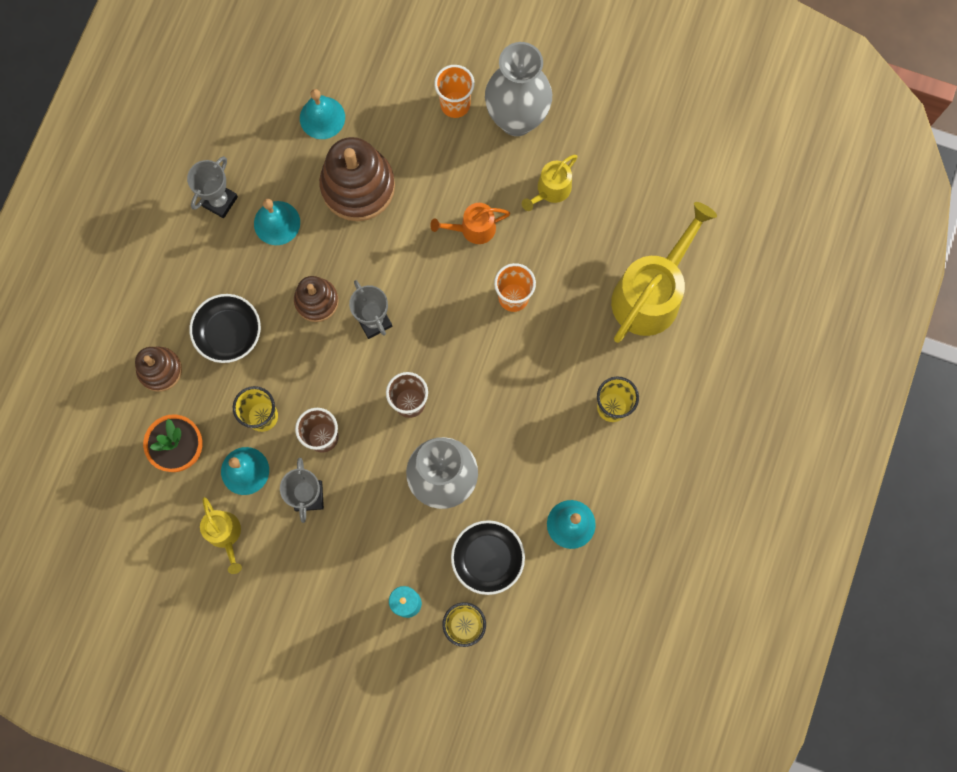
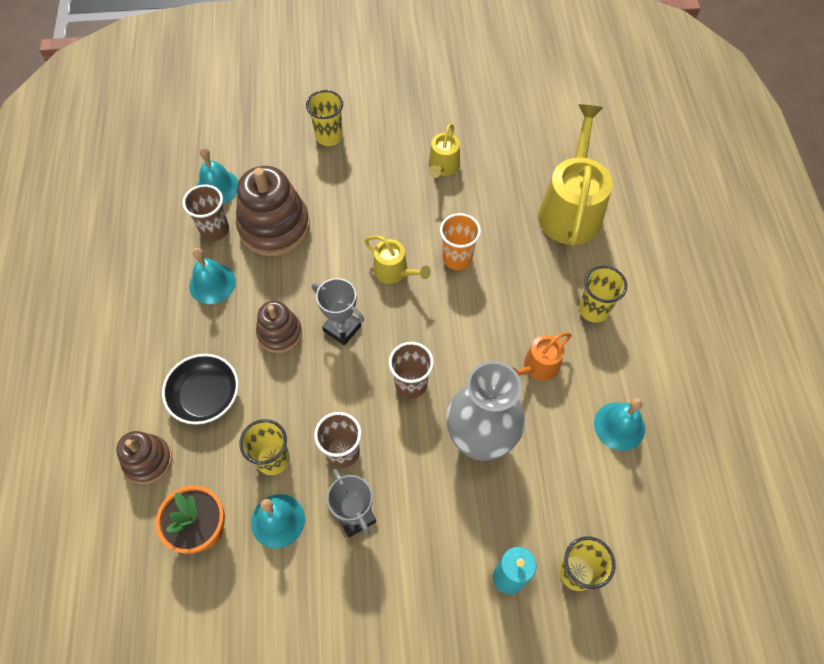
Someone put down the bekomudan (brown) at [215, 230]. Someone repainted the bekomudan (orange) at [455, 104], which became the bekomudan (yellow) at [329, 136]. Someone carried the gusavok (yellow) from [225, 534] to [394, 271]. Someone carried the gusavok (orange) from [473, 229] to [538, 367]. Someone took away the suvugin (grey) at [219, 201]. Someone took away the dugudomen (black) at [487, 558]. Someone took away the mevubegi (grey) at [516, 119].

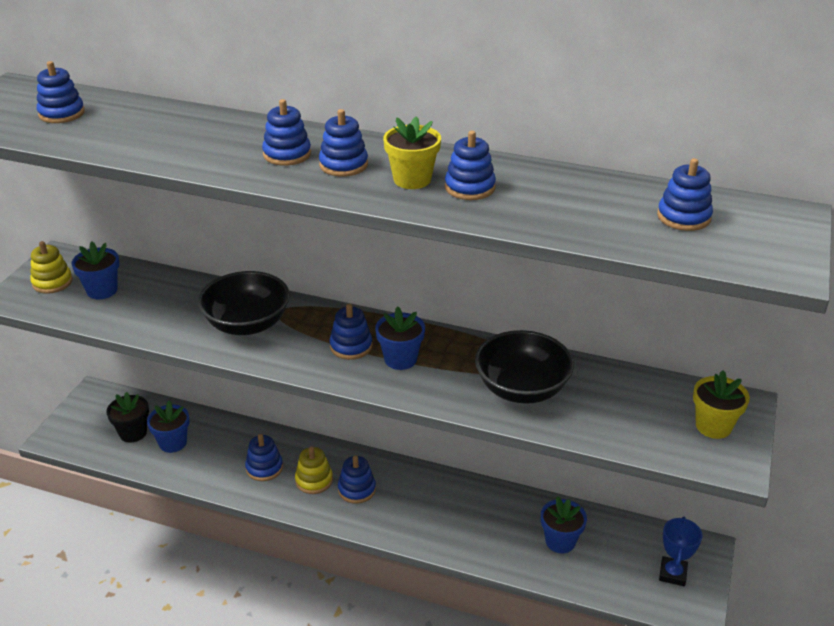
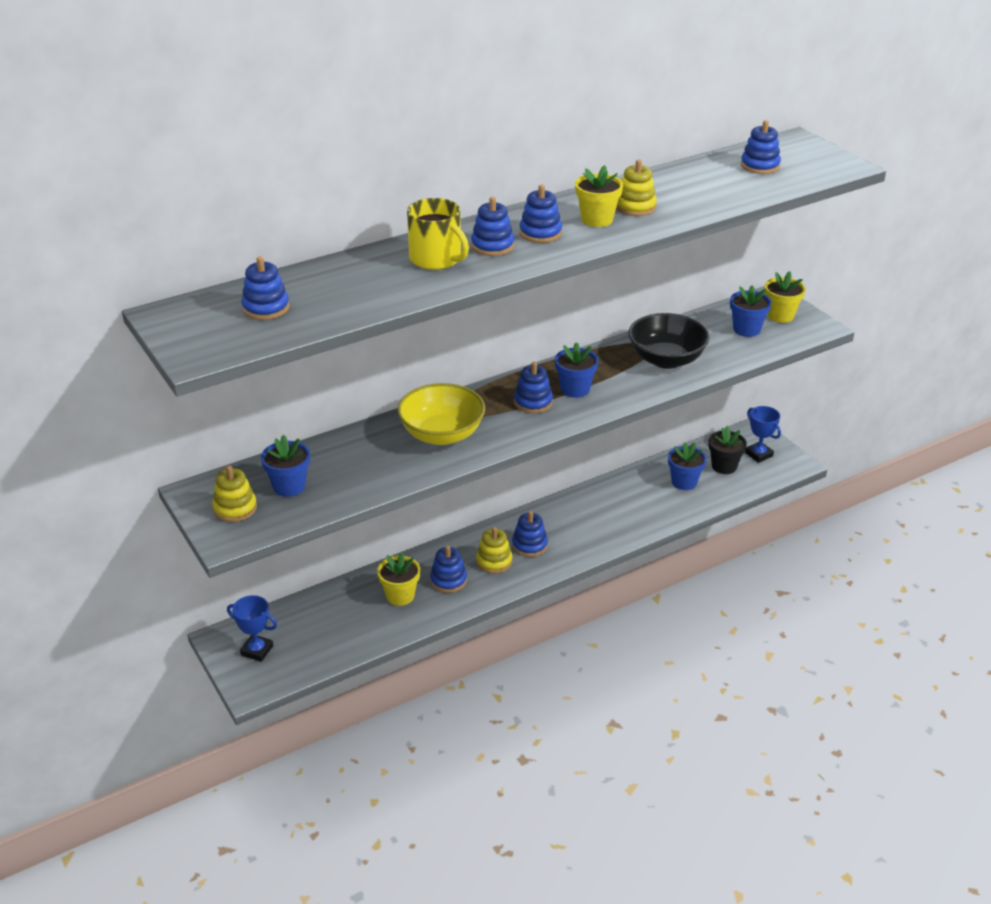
Someone put down the suvugin (blue) at [257, 650]. Someone put down the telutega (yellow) at [400, 595]. Someone repainted the dugudomen (black) at [247, 324], which became the dugudomen (yellow) at [442, 434]. Someone put down the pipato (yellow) at [436, 259]. Someone repainted the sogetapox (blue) at [470, 187], which became the sogetapox (yellow) at [635, 207]. Someone carried the telutega (black) from [133, 433] to [724, 466]. Someone carried the telutega (blue) from [173, 443] to [746, 329].

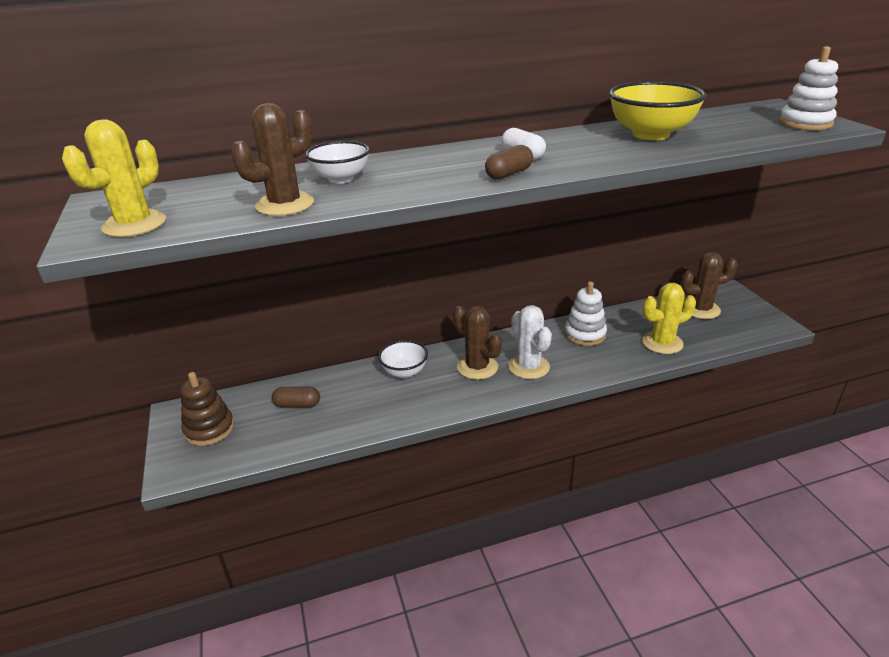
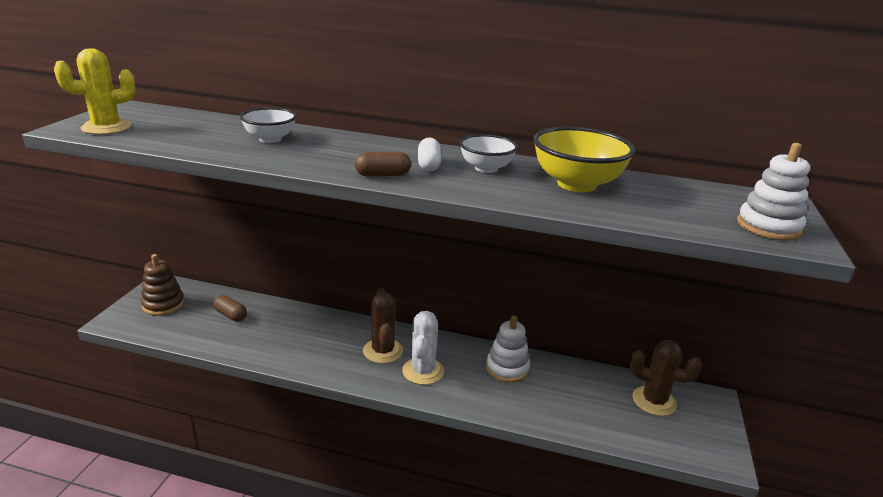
Someone carried the dugudomen (white) from [404, 372] to [486, 168]. Someone took away the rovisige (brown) at [285, 205]. Someone took away the rovisige (yellow) at [662, 343].

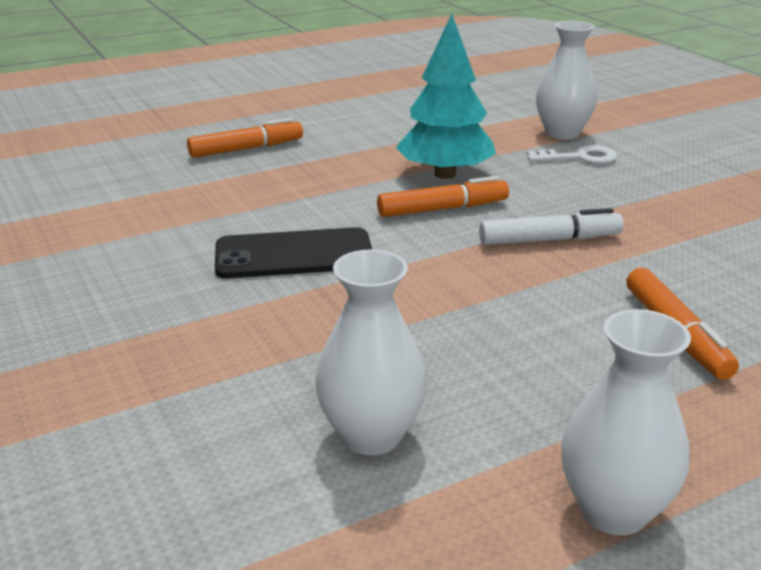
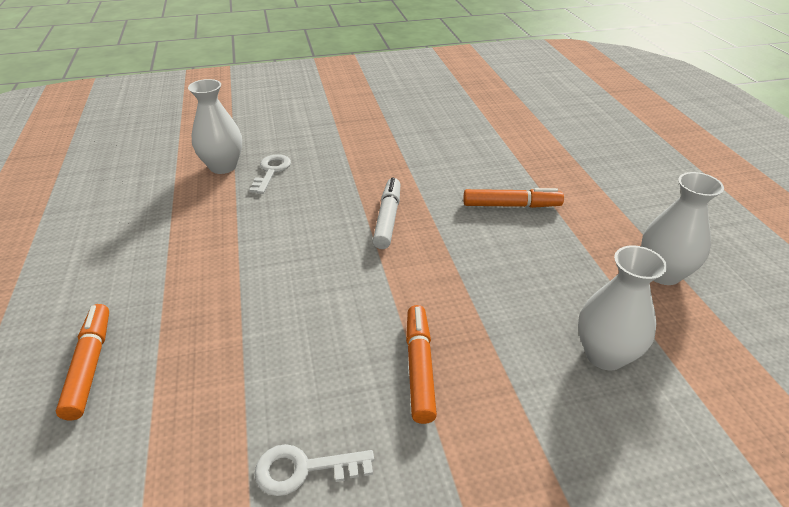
Someone put down the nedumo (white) at [304, 469]. Someone carried the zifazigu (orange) from [443, 209] to [419, 367]. Someone took away the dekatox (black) at [294, 255]. Someone took away the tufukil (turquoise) at [445, 174].

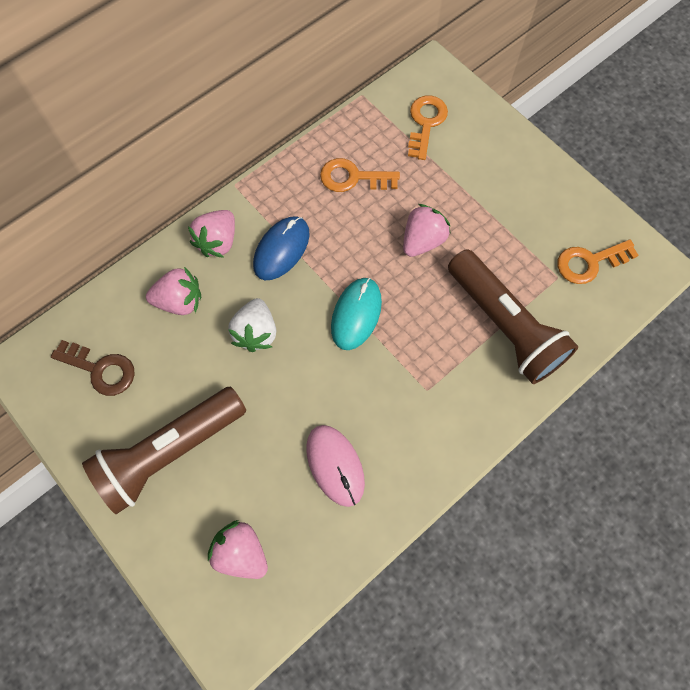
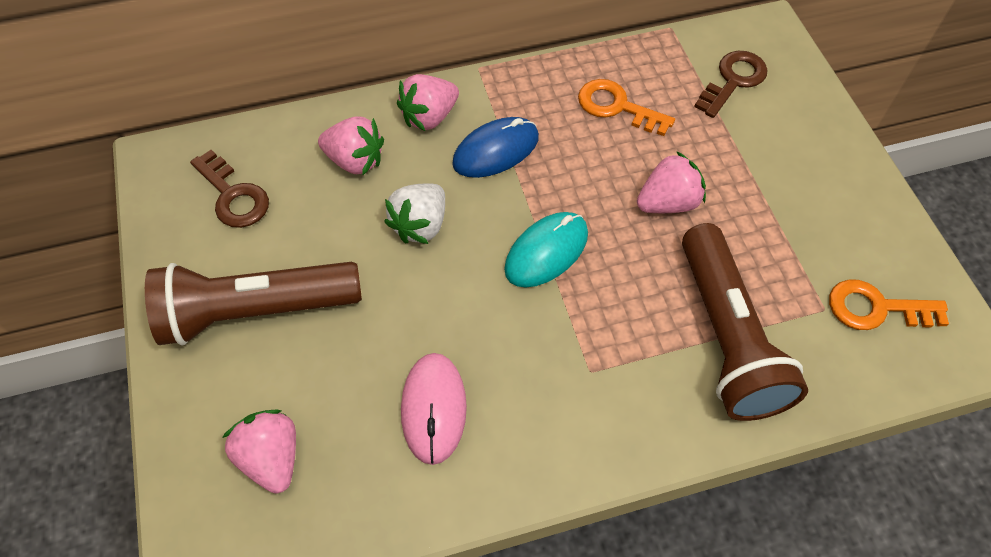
Someone repainted the nedumo (orange) at [425, 123], which became the nedumo (brown) at [733, 80].

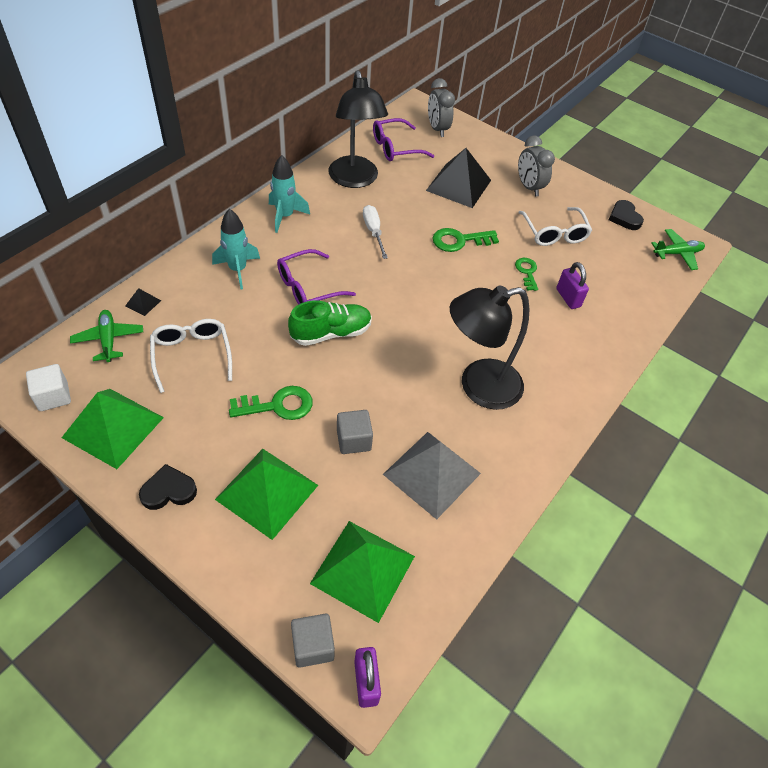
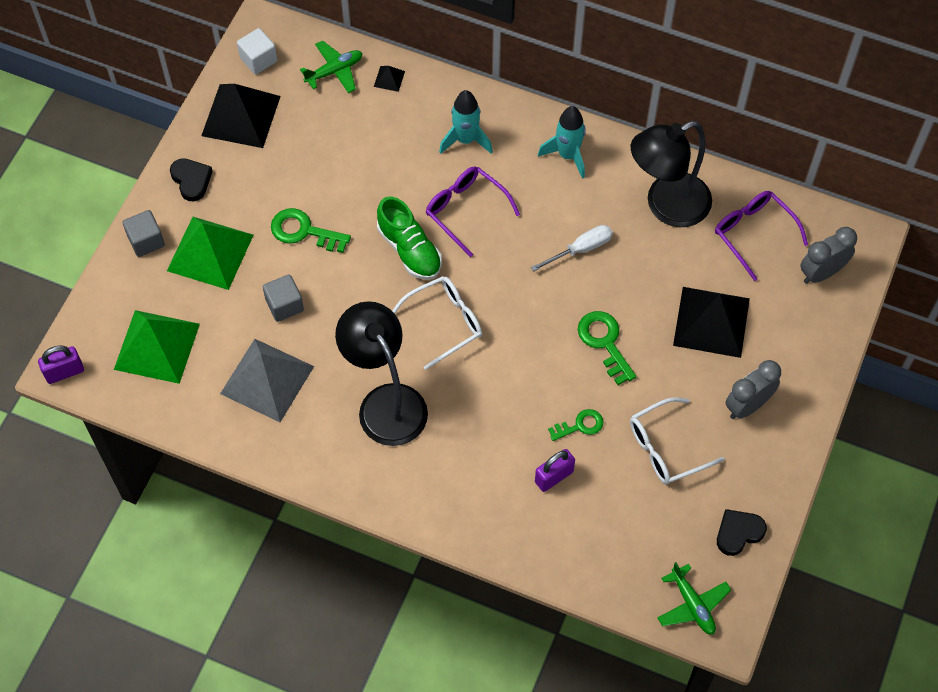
Someone carried the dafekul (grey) from [313, 646] to [146, 241]. Someone repainted the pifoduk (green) at [113, 427], which became the pifoduk (black) at [241, 115]. Someone rotated the nedumo (green) at [277, 405] by 135 degrees clockwise. Someone carried the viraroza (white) from [192, 356] to [444, 323].

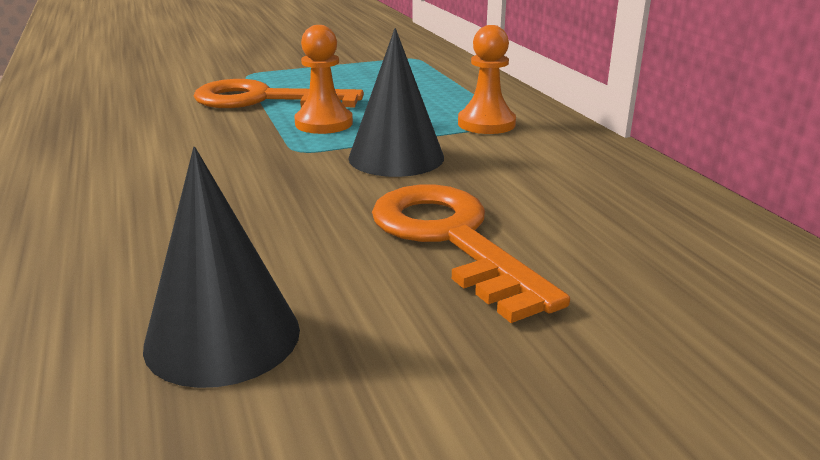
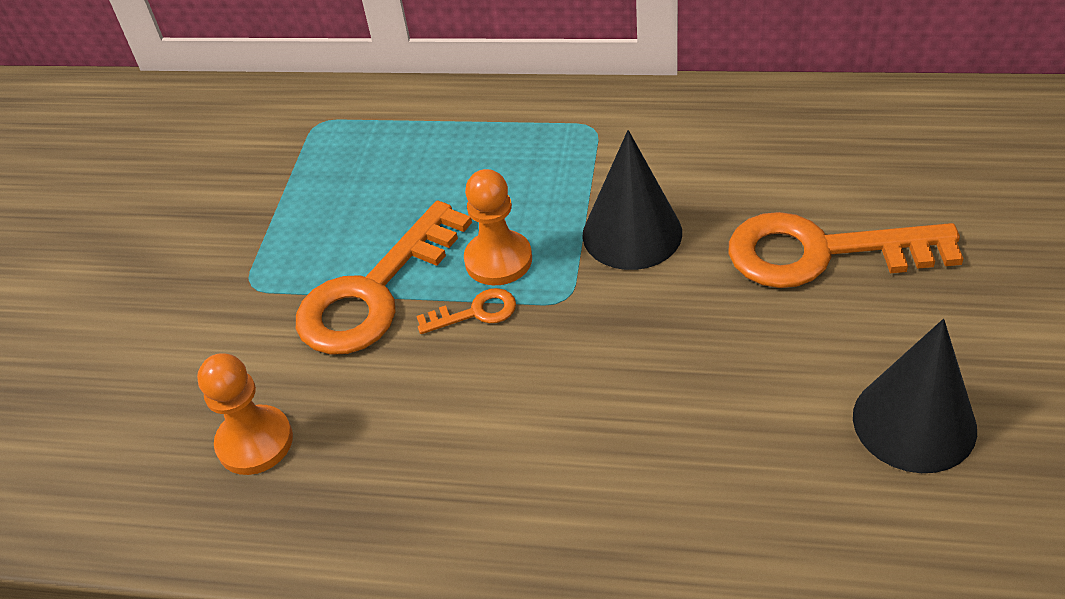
Someone carried the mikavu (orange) from [486, 124] to [255, 442]. Someone put down the nedumo (orange) at [475, 313].

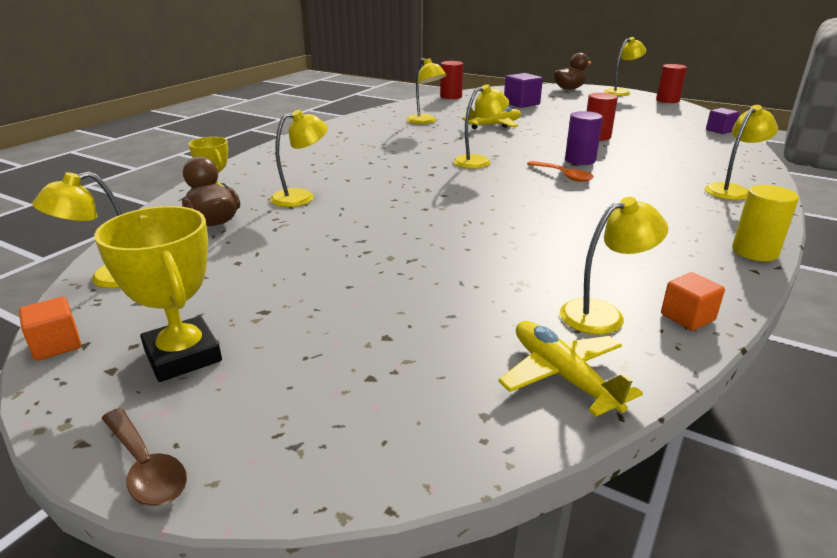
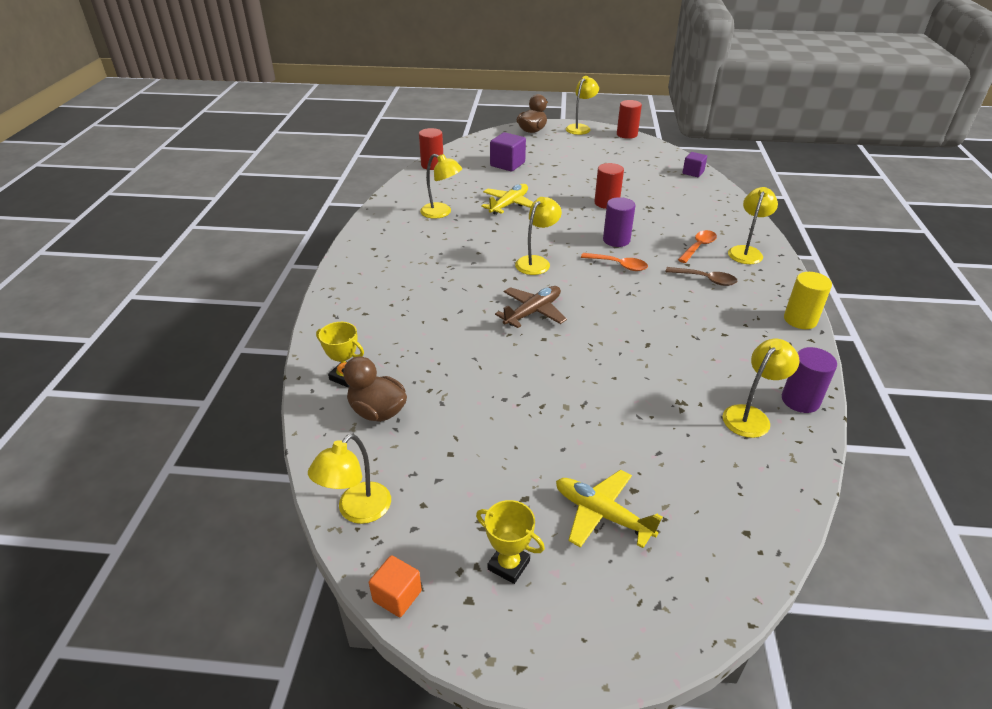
Someone scaled the suvugin (yellow) at [183, 356] by 0.63. Someone put down the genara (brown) at [533, 312]. Someone carried the genara (yellow) from [562, 375] to [601, 514]. Someone carried the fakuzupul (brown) from [146, 467] to [705, 279]. Someone put down the fakuzupul (orange) at [698, 247]. Someone swapped the dafekul (orange) at [687, 317] for the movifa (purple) at [800, 400]. Someone took away the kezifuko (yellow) at [301, 197].

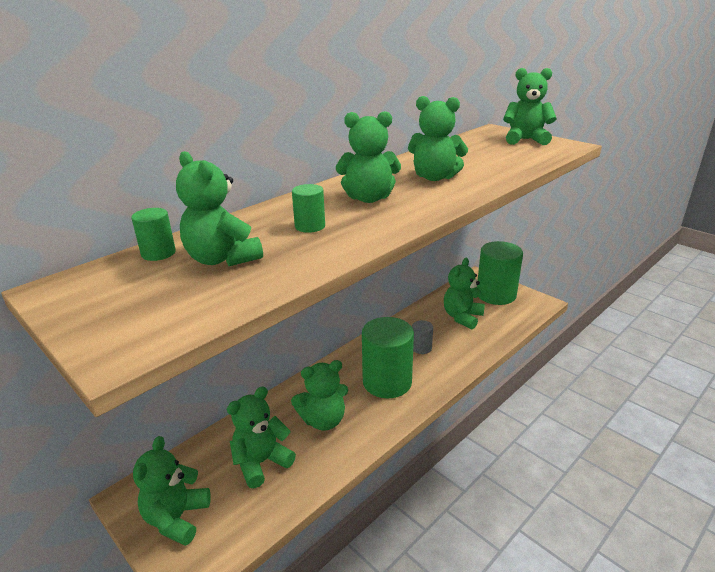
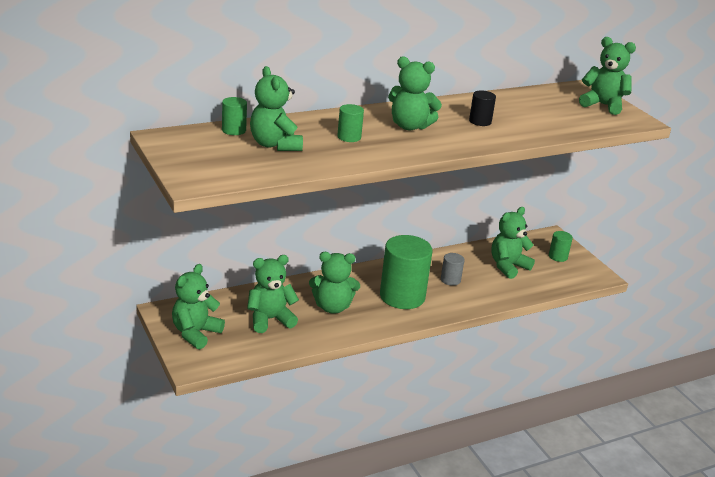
Someone swapped the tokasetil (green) at [434, 177] for the movifa (black) at [480, 121]. Someone scaled the movifa (green) at [496, 294] by 0.46.

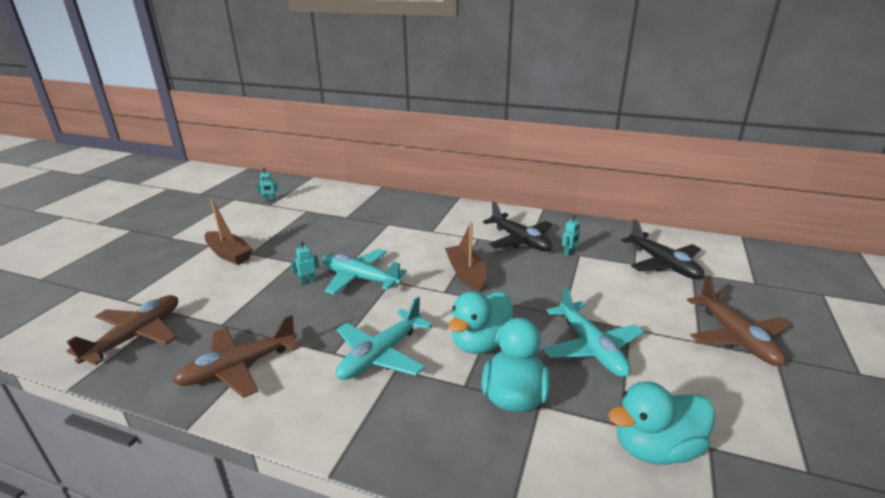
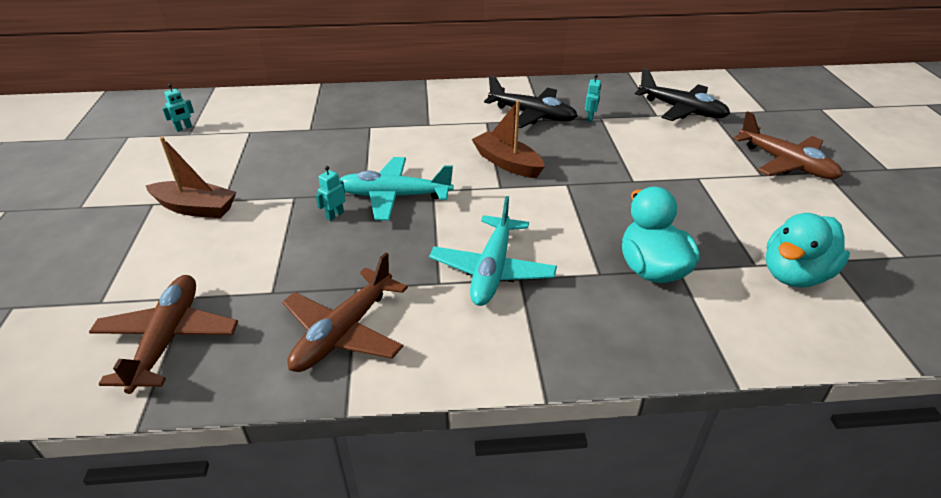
Someone took away the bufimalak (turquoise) at [481, 343]. Someone took away the genara (turquoise) at [591, 348].

